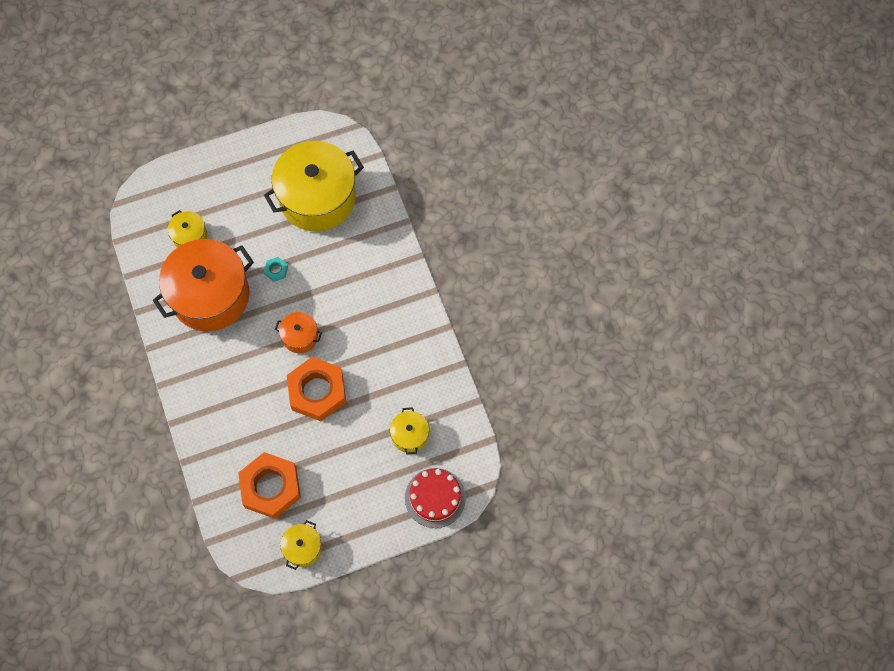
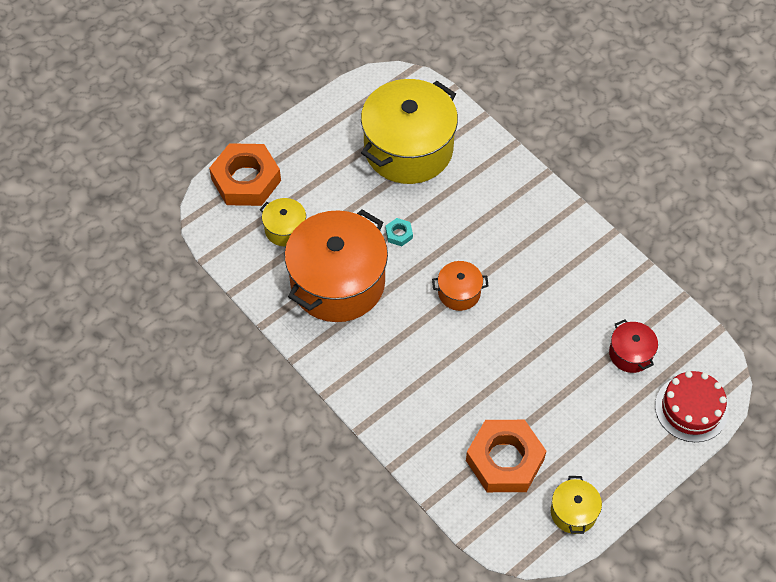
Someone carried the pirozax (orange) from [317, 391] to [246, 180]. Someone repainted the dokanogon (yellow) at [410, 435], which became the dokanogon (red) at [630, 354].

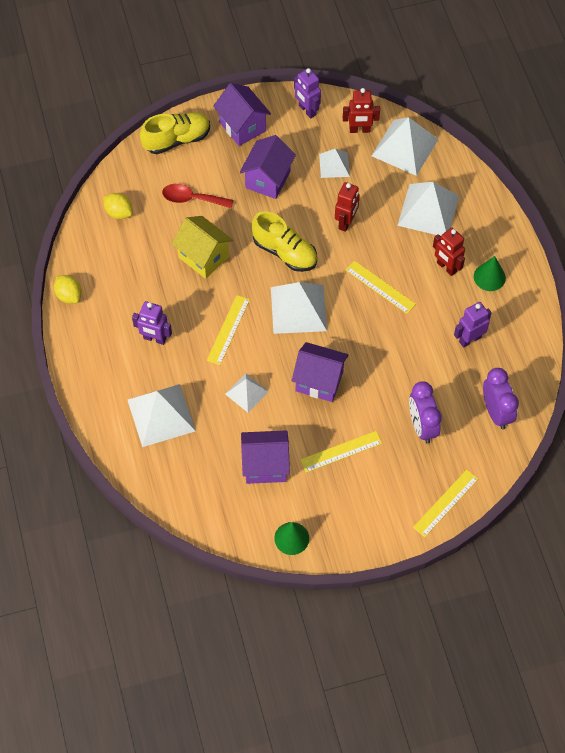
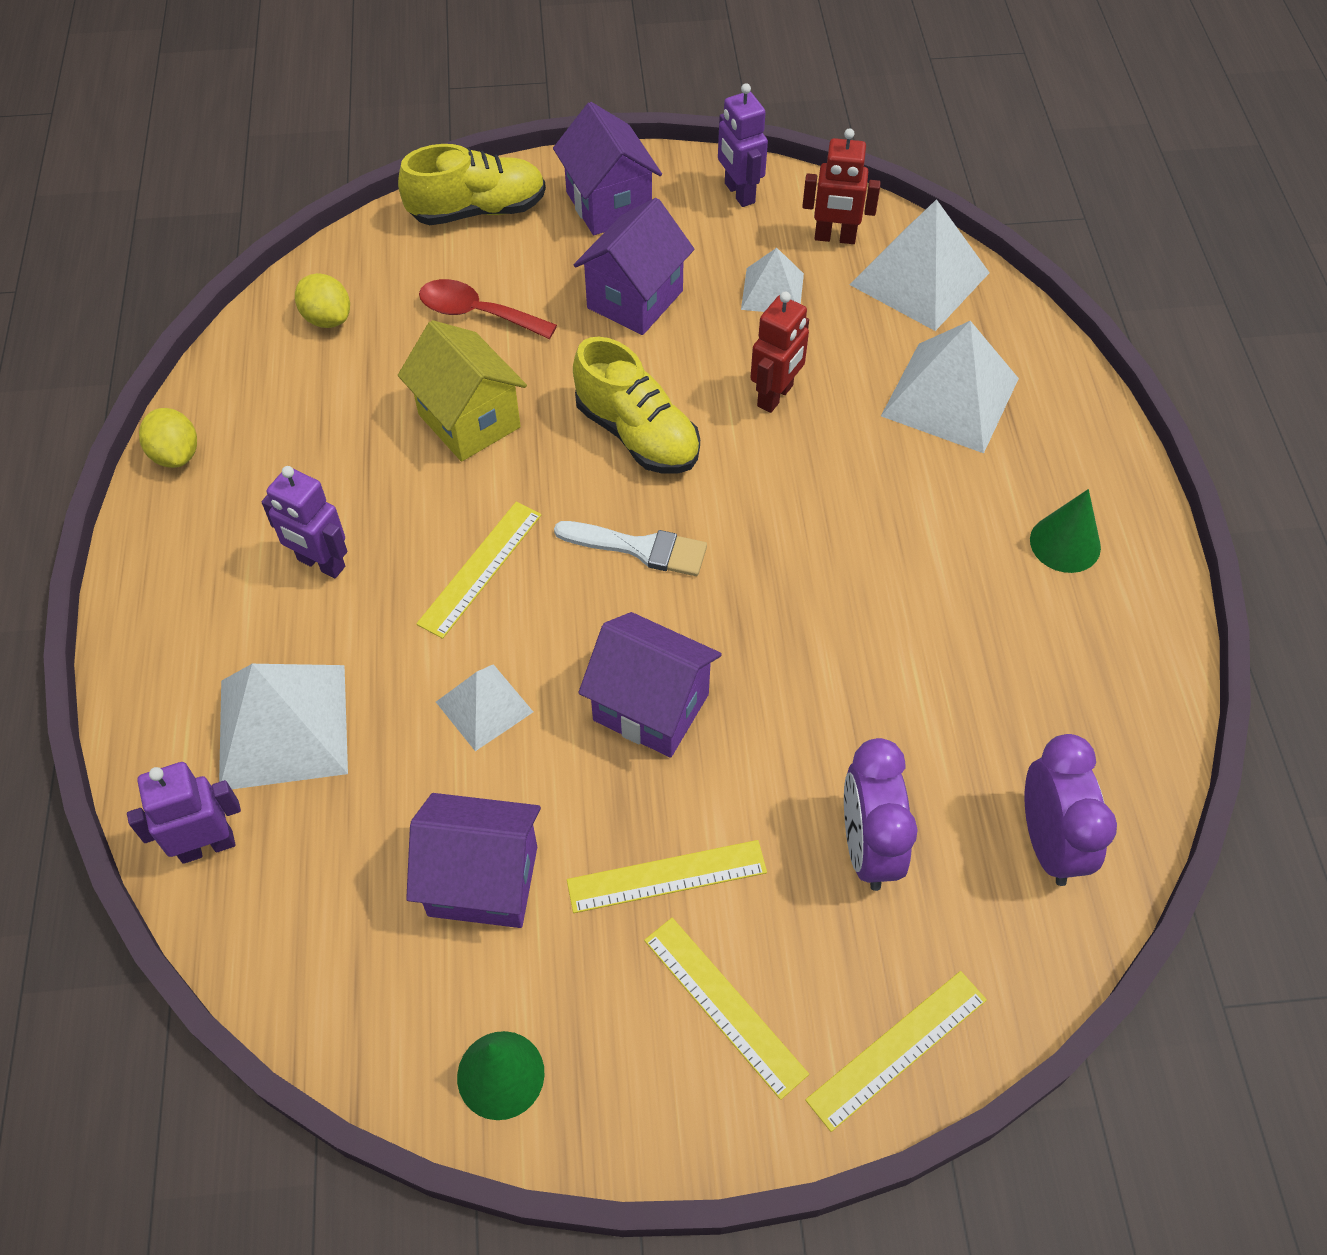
Someone carried the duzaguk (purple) from [469, 339] to [207, 846]. Someone swapped the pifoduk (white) at [298, 309] for the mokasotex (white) at [640, 548]. Someone carried the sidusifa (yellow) from [380, 287] to [724, 1005]. Someone took away the duzaguk (red) at [446, 267].

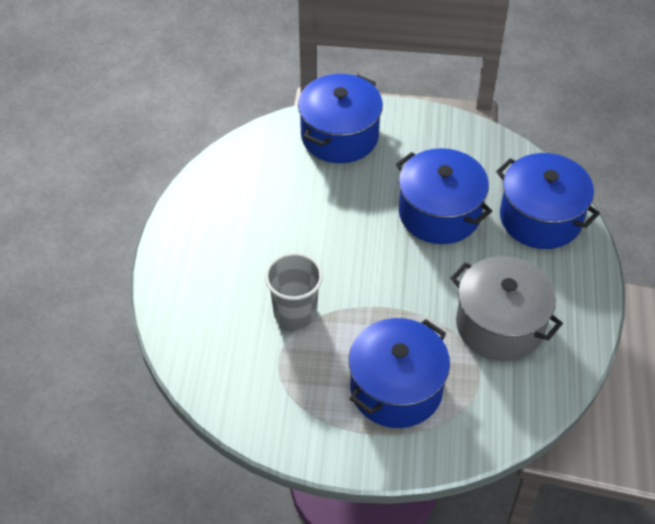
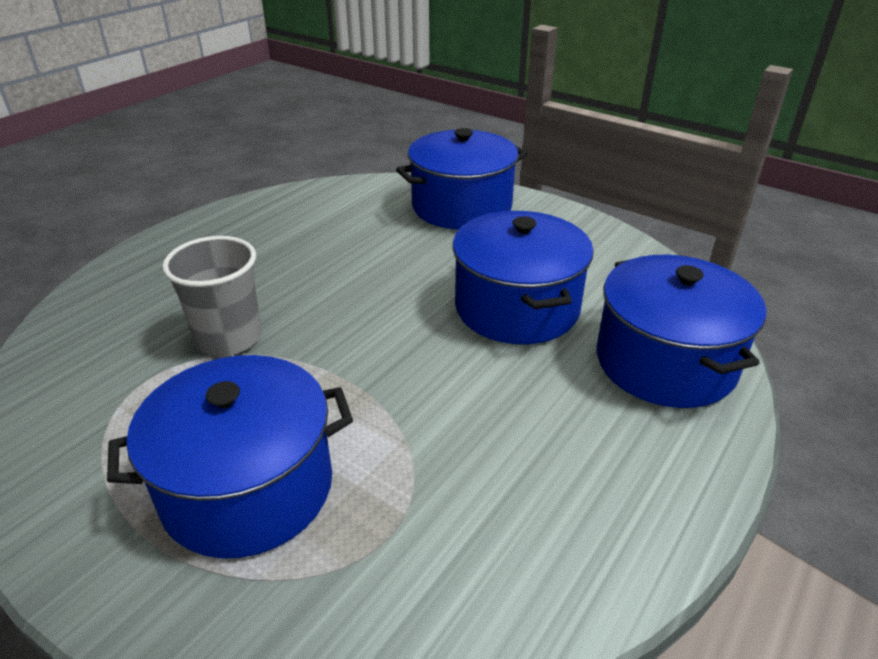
Someone took away the dokanogon (grey) at [500, 325].

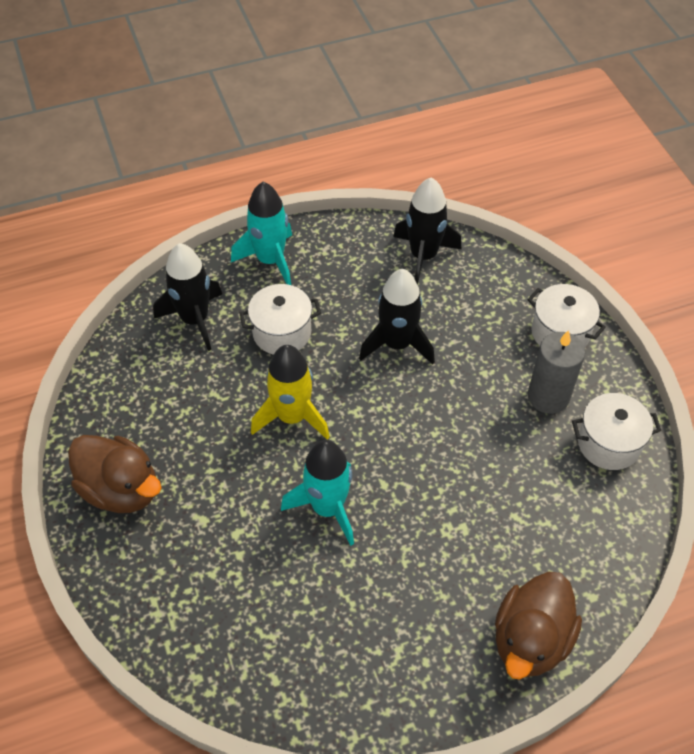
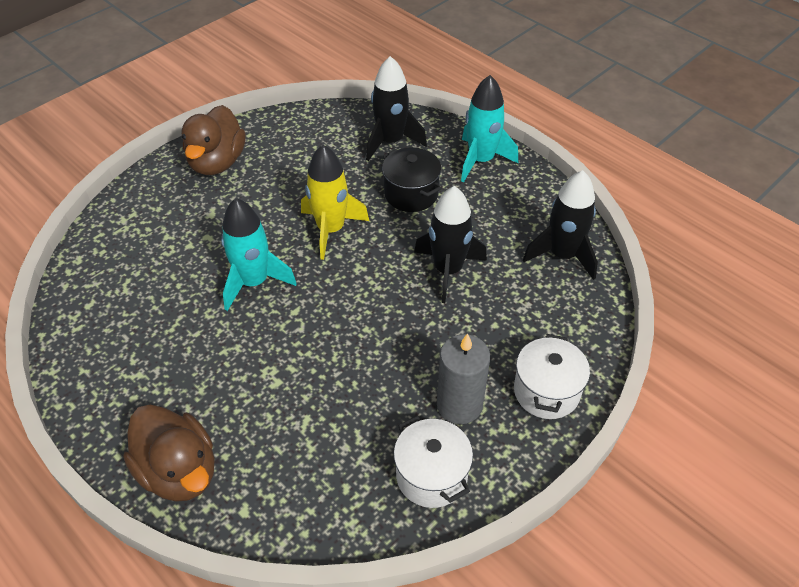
Someone rotated the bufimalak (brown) at [530, 640] by 135 degrees counterclockwise. Someone repainted the dokanogon (white) at [282, 332], which became the dokanogon (black) at [411, 194].

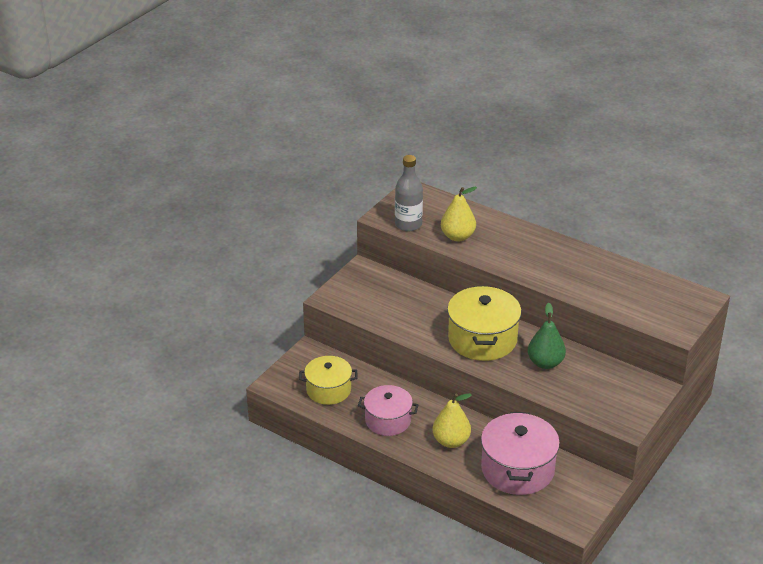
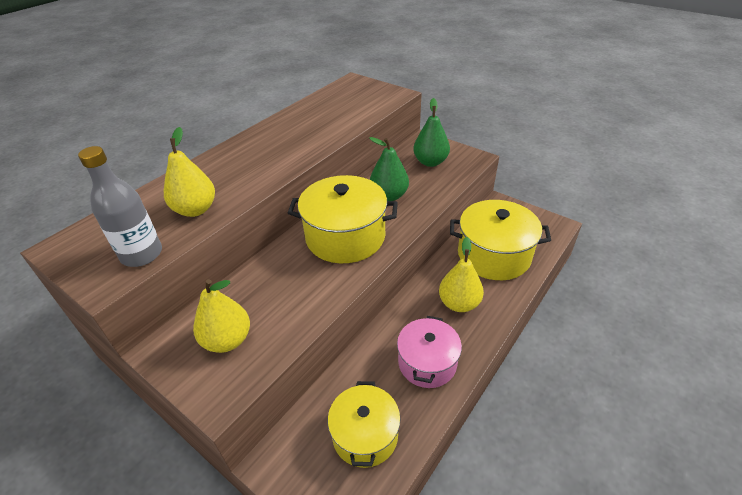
Someone put down the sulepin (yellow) at [227, 340]. Someone put down the sulepin (green) at [430, 162]. Someone repainted the dokanogon (pink) at [517, 469], which became the dokanogon (yellow) at [494, 255].

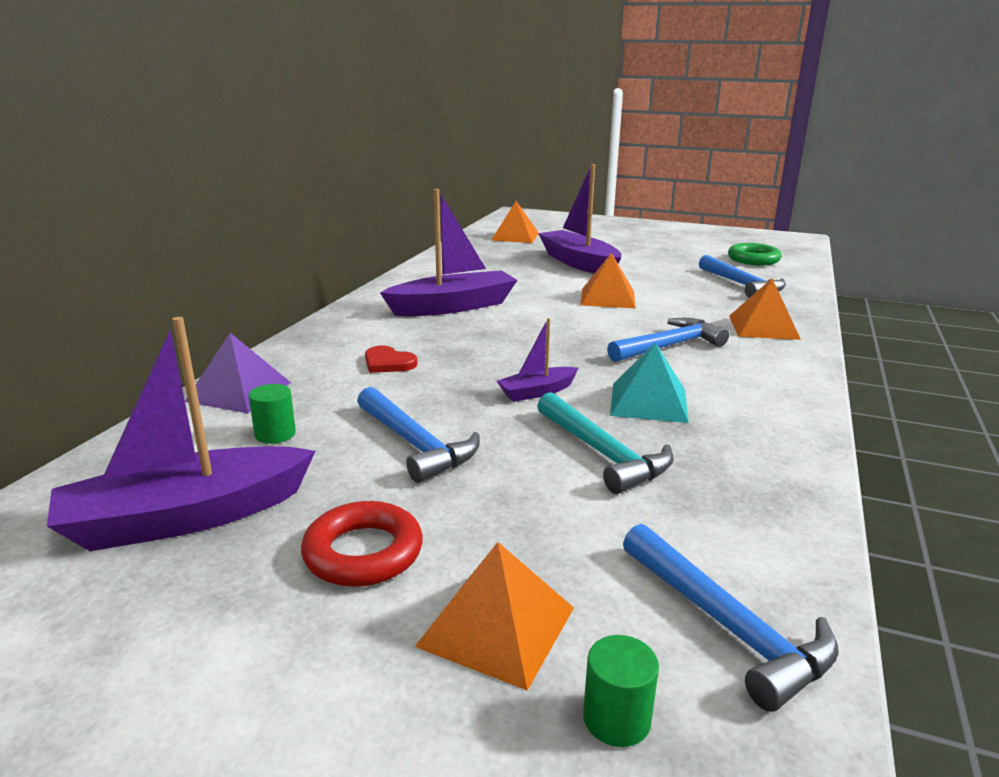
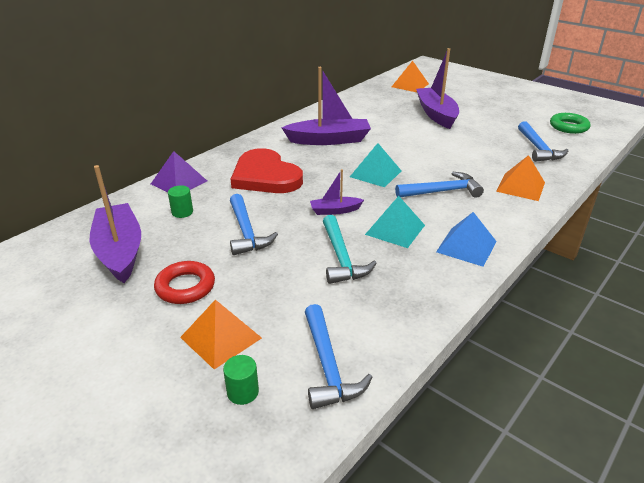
Someone rotated the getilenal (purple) at [186, 517] by 75 degrees clockwise. Someone scaled the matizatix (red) at [388, 363] by 2.37. Someone put down the pifoduk (turquoise) at [375, 173]. Someone put down the pifoduk (blue) at [466, 246]. Someone took away the pifoduk (orange) at [608, 298].

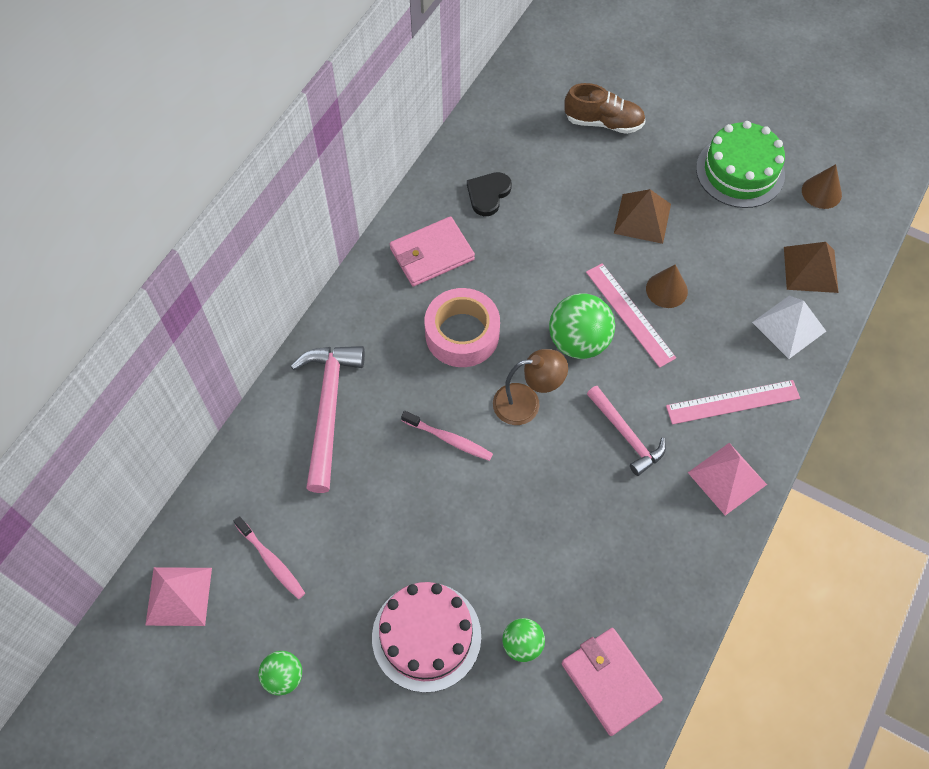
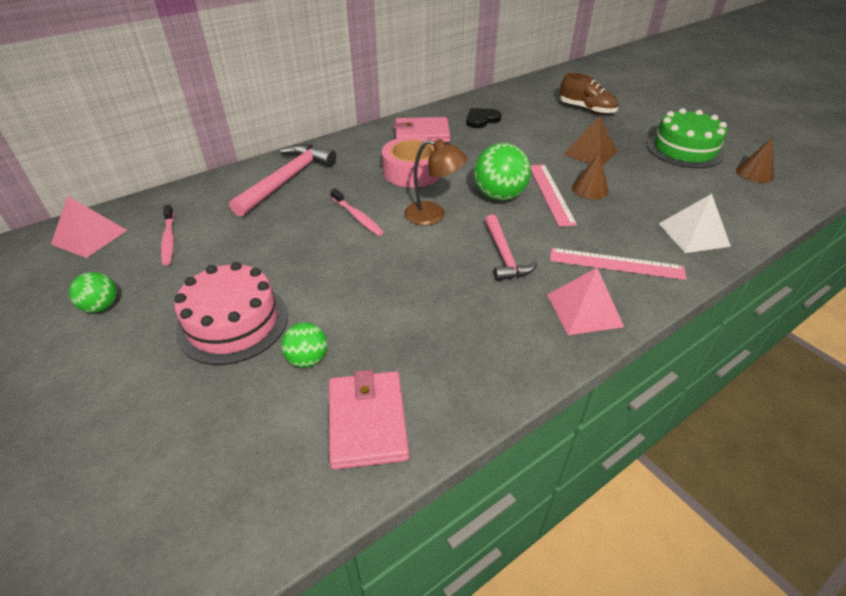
Someone took away the pifoduk (brown) at [810, 269].

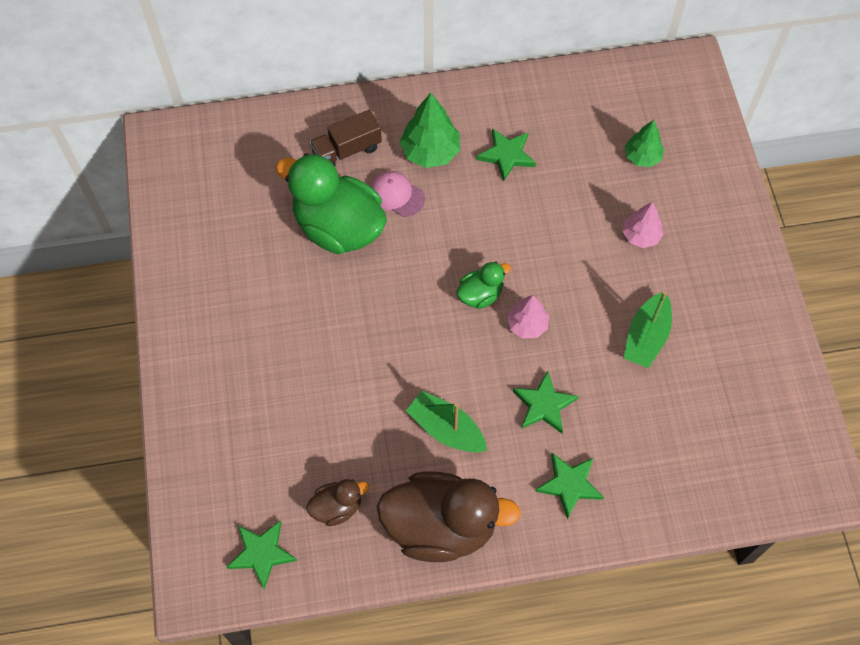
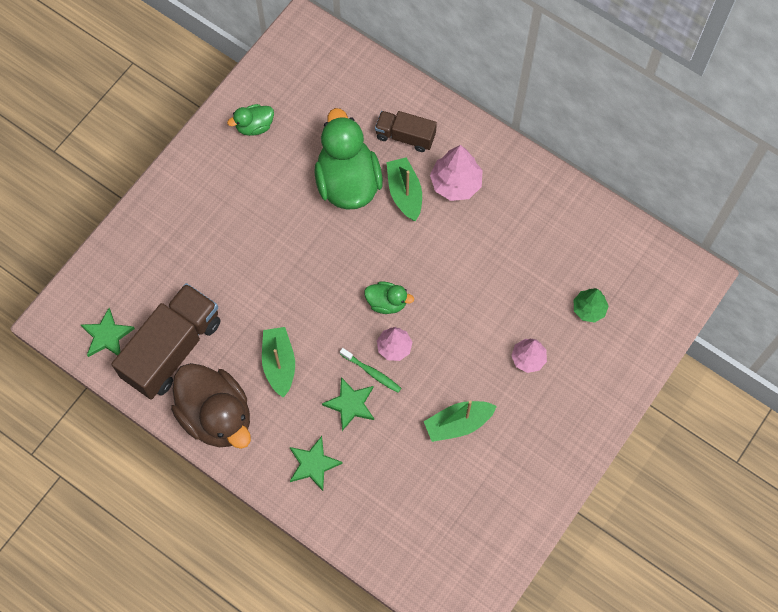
Someone swapped the bufimalak (brown) at [337, 507] for the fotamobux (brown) at [172, 349]. Someone put down the bufimalak (green) at [254, 126]. Someone put down the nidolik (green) at [372, 372]. Someone swapped the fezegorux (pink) at [396, 195] for the getilenal (green) at [404, 193]. Someone repainted the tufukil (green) at [430, 152], which became the tufukil (pink) at [455, 183]. Someone took away the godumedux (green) at [507, 155].

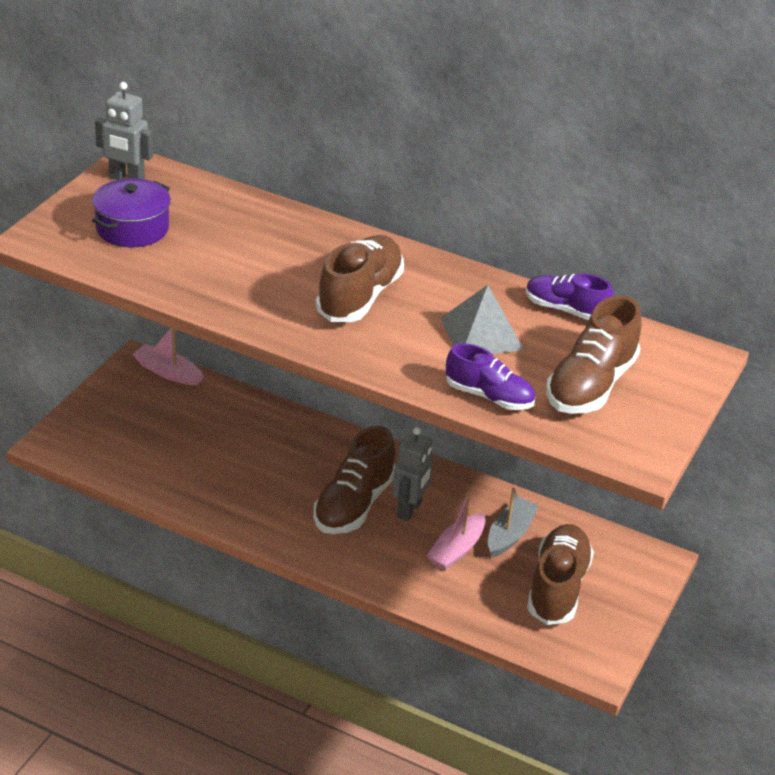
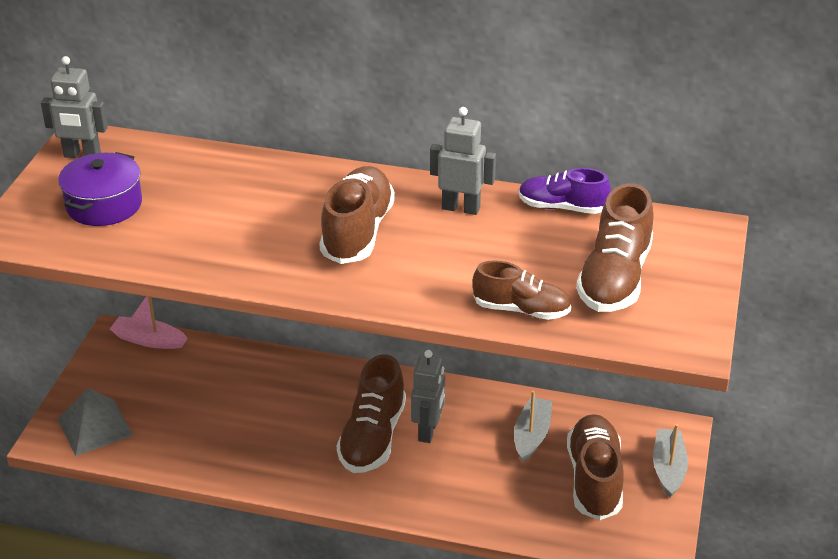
Someone carried the pifoduk (grey) from [481, 334] to [95, 427]. Someone put down the duzaguk (grey) at [461, 208]. Someone repainted the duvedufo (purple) at [489, 396], which became the duvedufo (brown) at [521, 310]. Someone put down the getilenal (grey) at [668, 468]. Someone took away the getilenal (pink) at [456, 550].

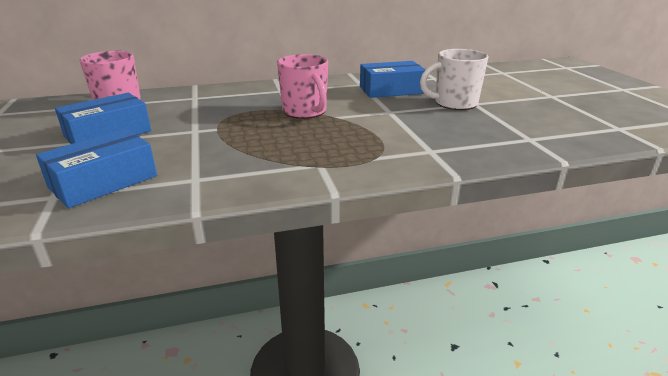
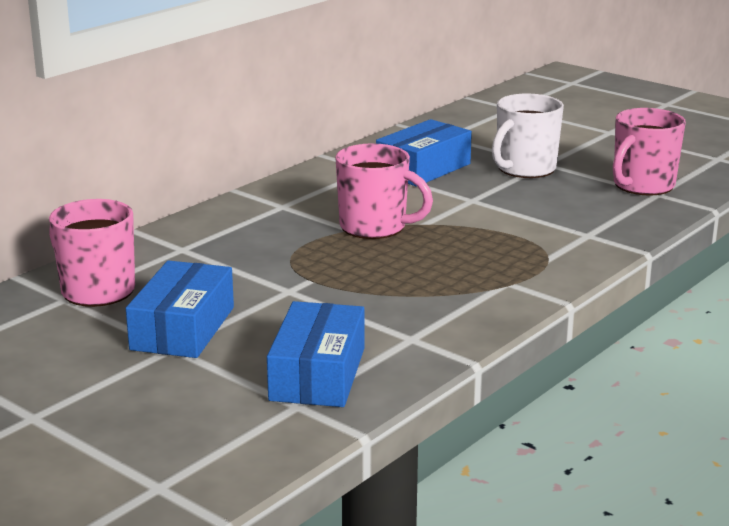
Someone put down the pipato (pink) at [642, 186].

